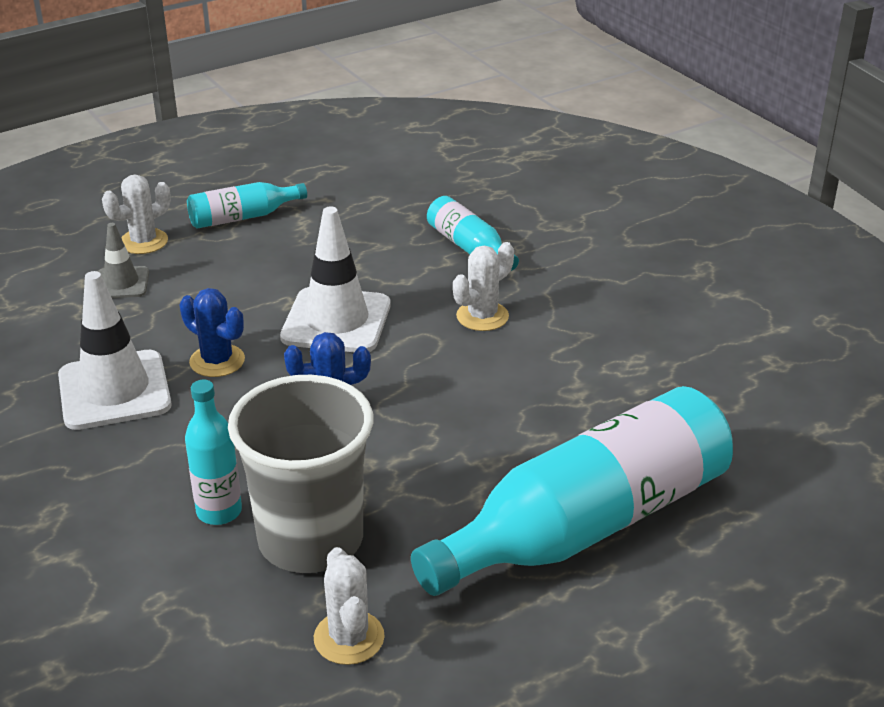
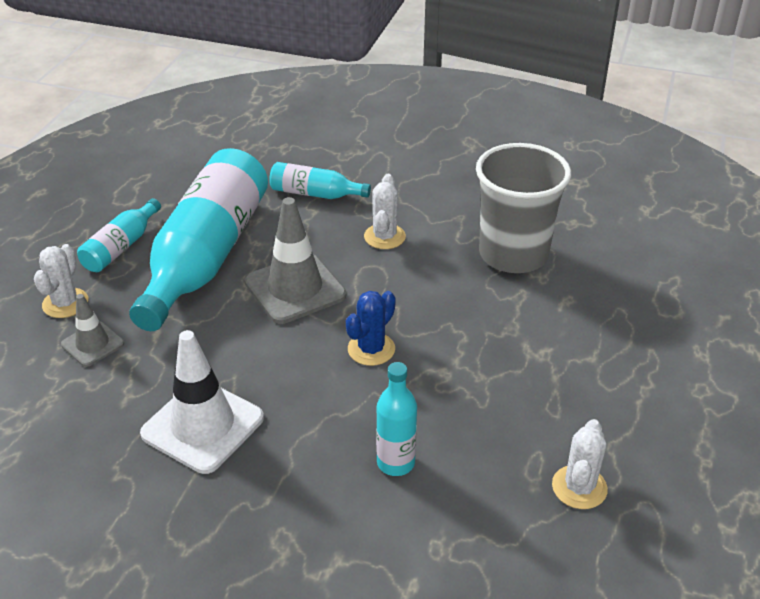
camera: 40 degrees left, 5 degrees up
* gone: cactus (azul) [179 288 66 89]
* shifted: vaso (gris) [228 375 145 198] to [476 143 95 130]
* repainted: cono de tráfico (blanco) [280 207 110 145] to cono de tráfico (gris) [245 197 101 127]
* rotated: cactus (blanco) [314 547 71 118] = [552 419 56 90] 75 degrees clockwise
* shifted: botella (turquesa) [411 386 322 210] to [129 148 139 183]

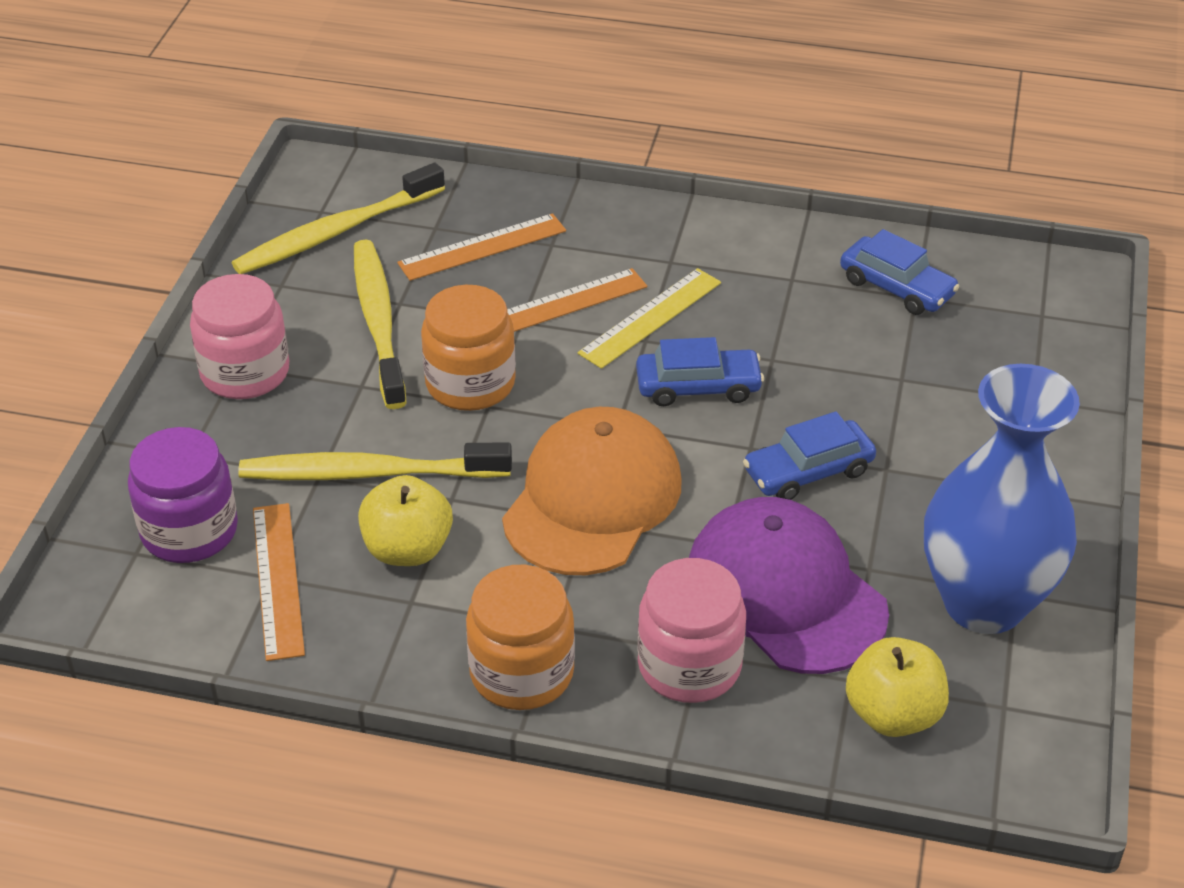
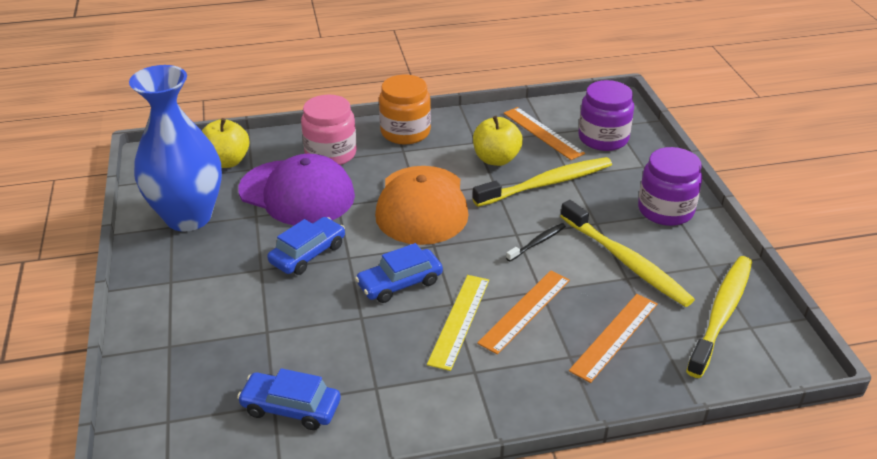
camera: 155 degrees right, 5 degrees down
* repainted: tarro (rosa) [190 274 99 125] to tarro (morado) [638 147 64 79]
* swapped: tarro (naranja) [421 285 95 126] to cepillo de dientes (negro) [506 223 60 38]

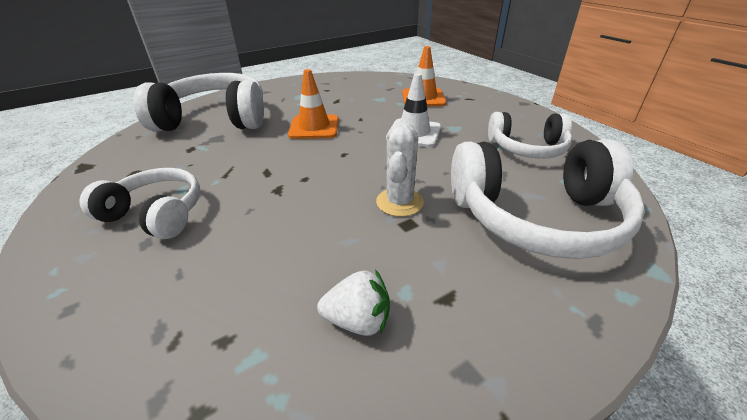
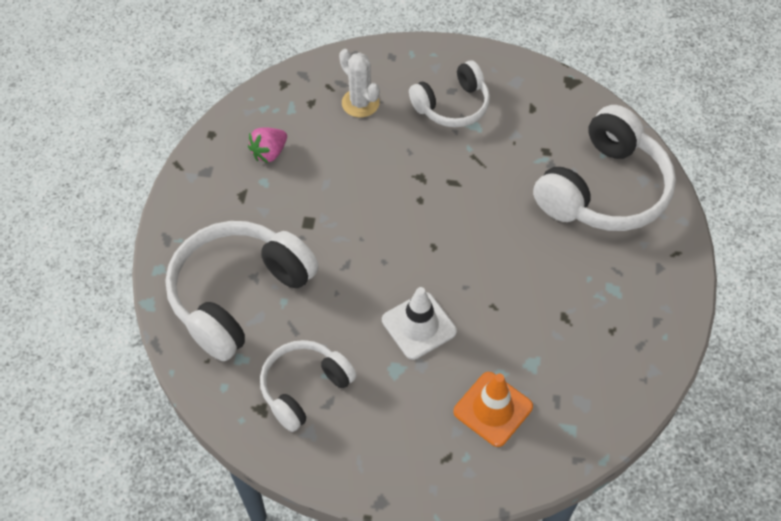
camera: 130 degrees right, 20 degrees up
* gone: cono de tráfico (naranja) [288 69 51 70]
* repainted: fresa (blanco) [317 269 73 67] to fresa (rosa) [248 127 39 36]
* shifted: cactus (blanco) [376 122 48 95] to [339 49 41 68]

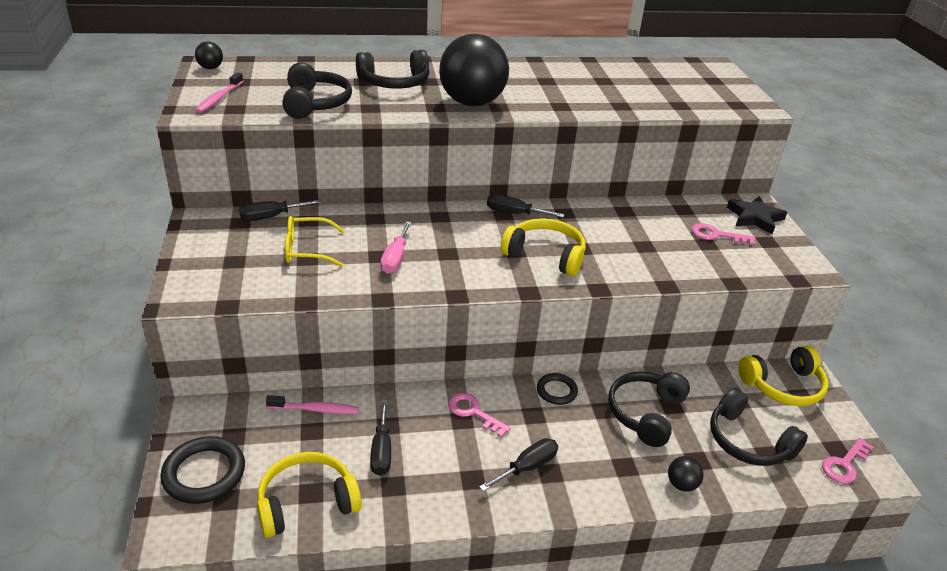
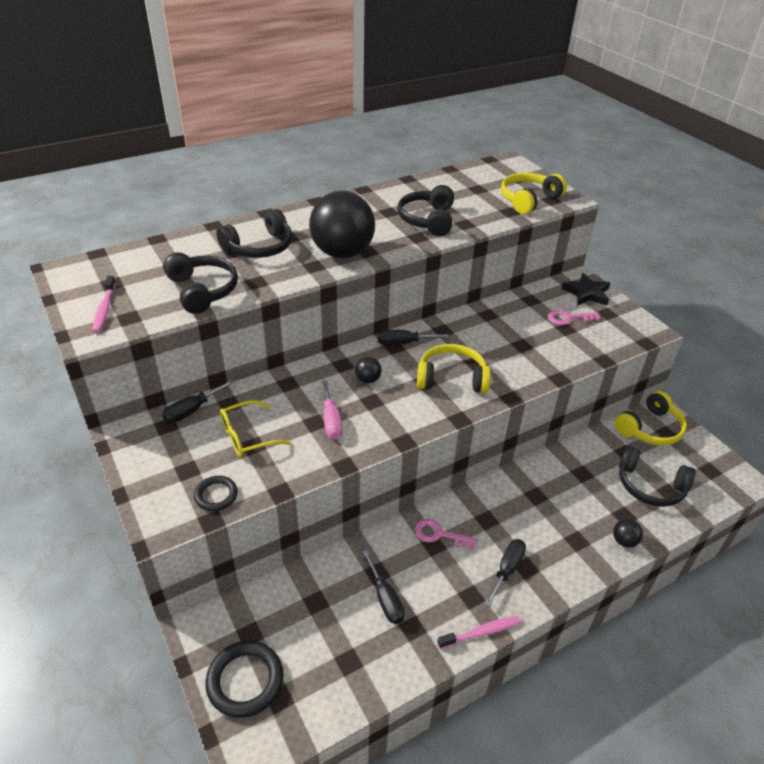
camera: 20 degrees left, 5 degrees up
* shifted: pelota (negro) [195 41 28 28] to [355 357 27 26]
* shifted: auriculares (amarillo) [257 452 105 86] to [501 173 66 41]
* shifted: cepillo de dientes (rosa) [266 395 93 19] to [437 616 84 33]
* shifted: anillo (negro) [537 373 41 32] to [194 476 44 35]
* shifted: auriculares (negro) [608 371 82 76] to [397 185 57 51]
* gone: llave (rosa) [822 438 51 45]

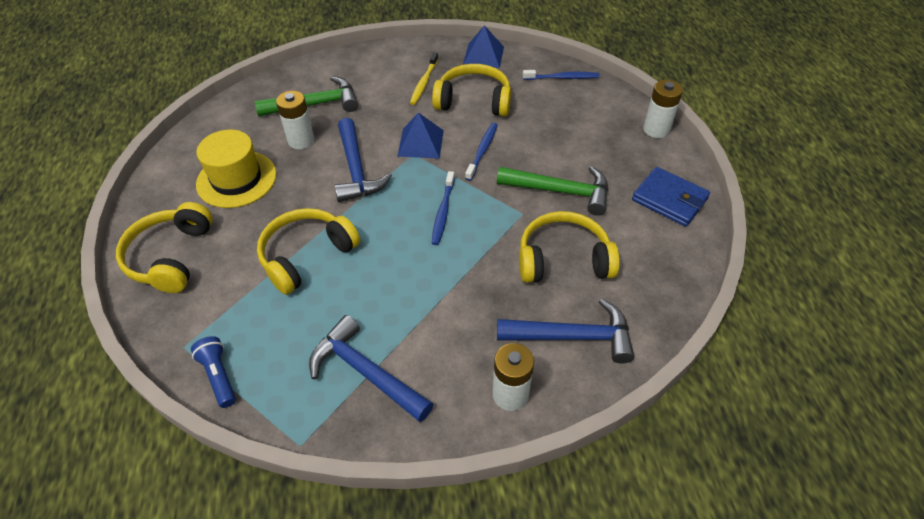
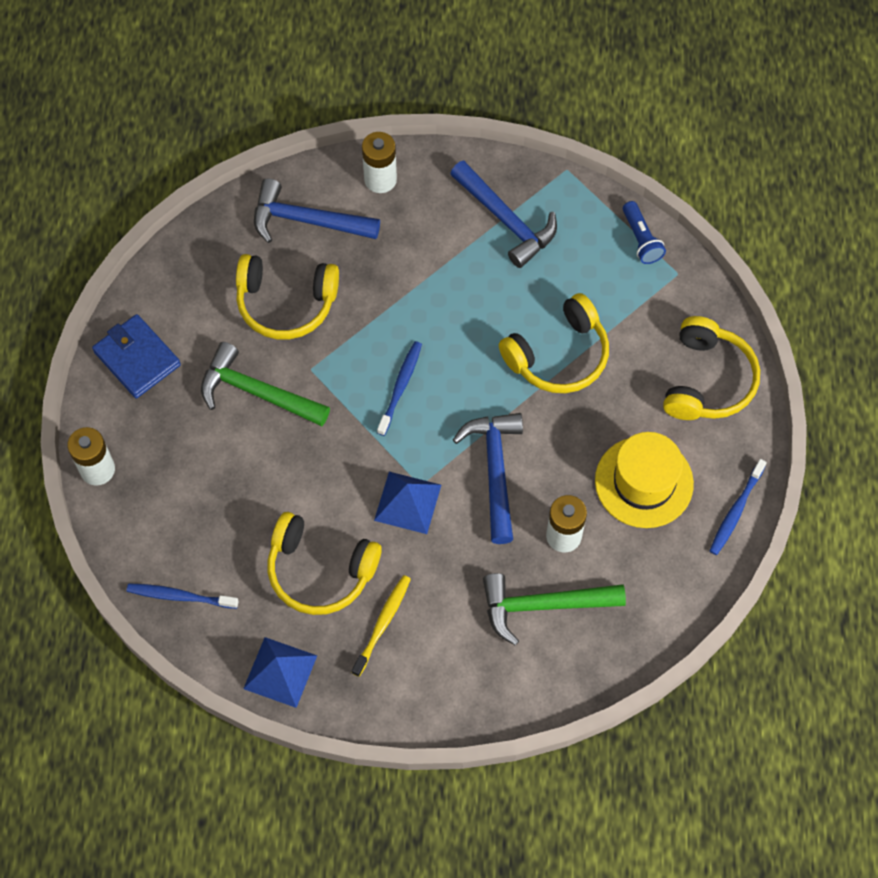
camera: 170 degrees left, 15 degrees up
* shifted: cepillo de dientes (azul) [465 123 33 58] to [710 459 57 96]

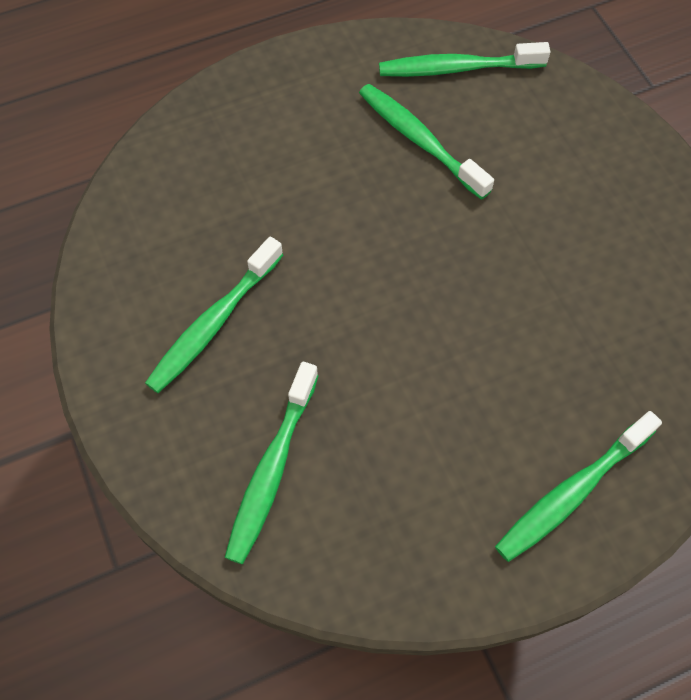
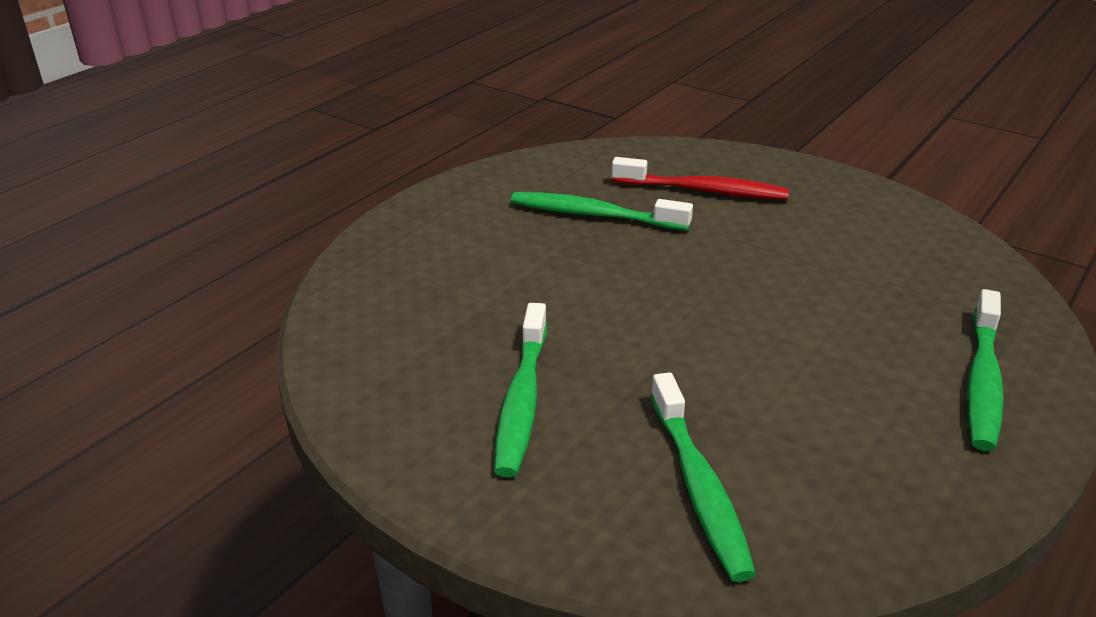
camera: 30 degrees left, 30 degrees down
* gone: cepillo de dientes (verde) [379 42 171 35]
* new: cepillo de dientes (rojo) [612 157 177 43]

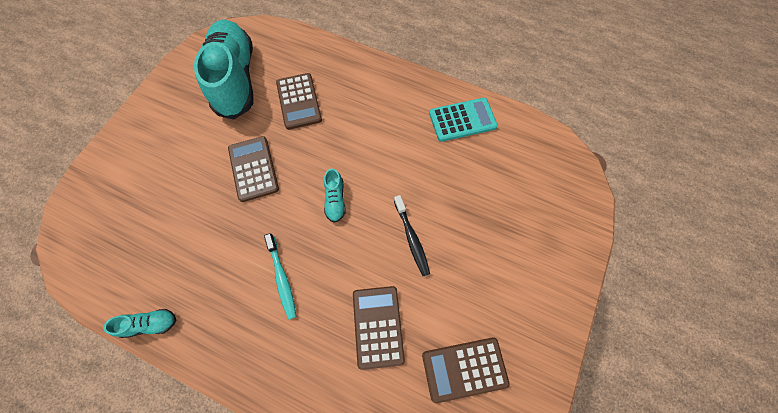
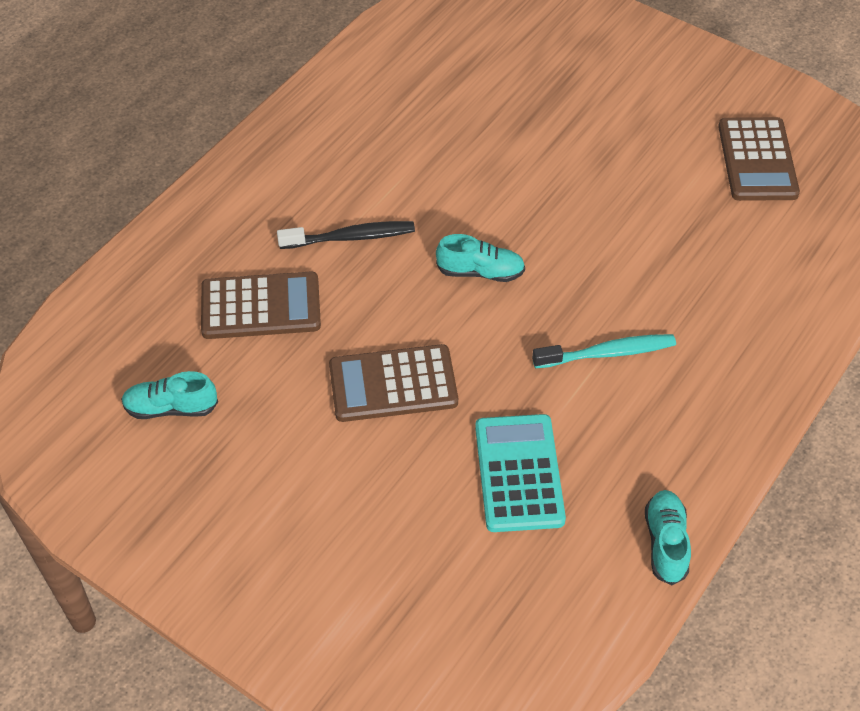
camera: 80 degrees left, 15 degrees down
* scaled: zapato (turquesa) [194 20 59 100] = [121 371 97 48] x0.40
* gone: calculadora (marrón) [353 286 52 84]
* shifted: cepillo de dientes (negro) [394 195 36 81] to [277 221 138 28]
* shifted: calculadora (turquesa) [429 98 69 44] to [475 414 91 118]

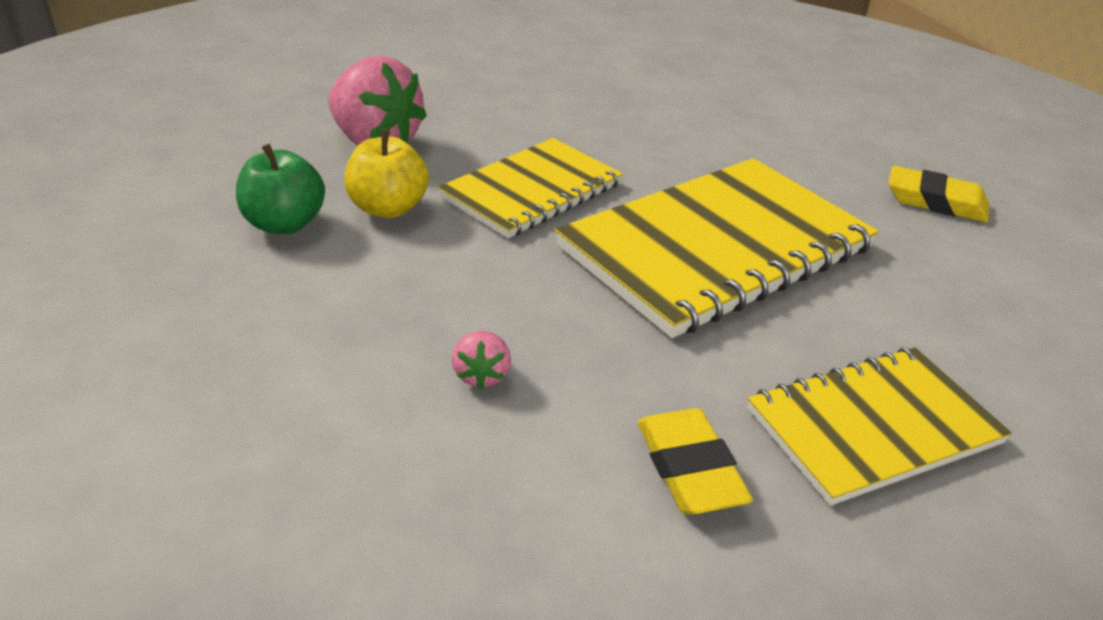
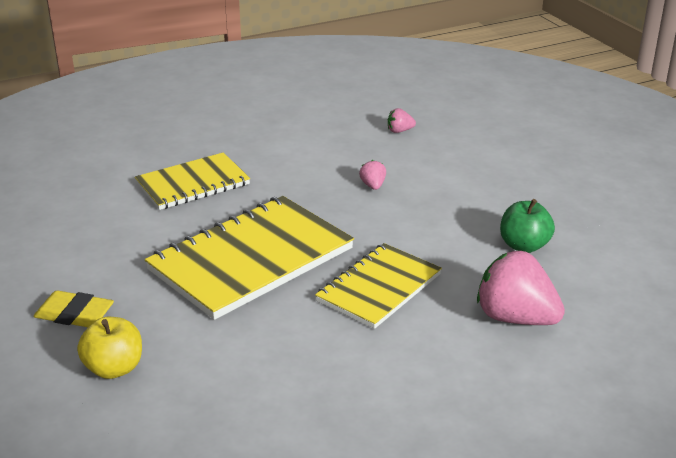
camera: 175 degrees right, 5 degrees down
* shifted: manzana (amarillo) [344 129 85 89] to [77 317 65 62]
* gone: goma de borrar (amarillo) [637 408 116 106]
* new: fresa (rosa) [388 108 28 25]

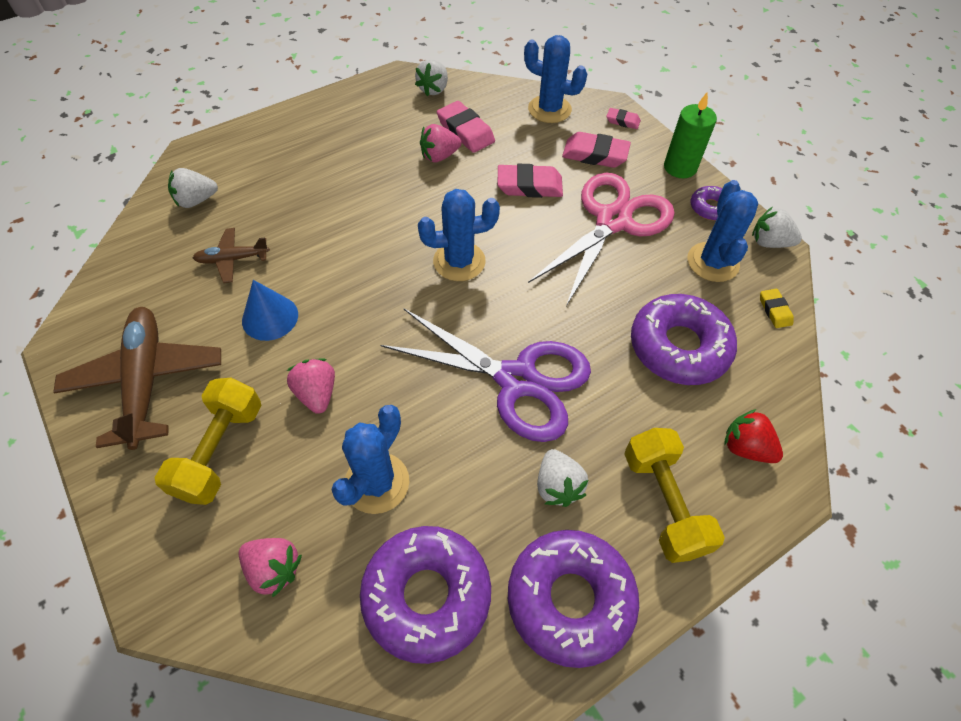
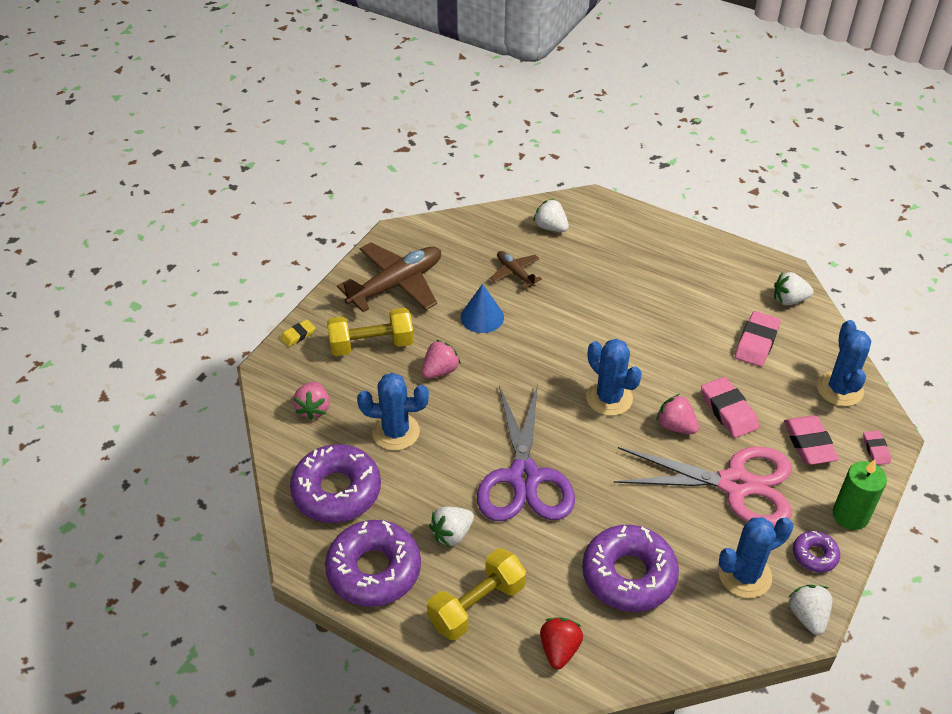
camera: 65 degrees right, 10 degrees down
* shifted: fresa (rosa) [420 124 42 39] to [656 394 43 40]
* shifted: goma de borrar (amarillo) [760 289 34 39] to [280 320 35 27]

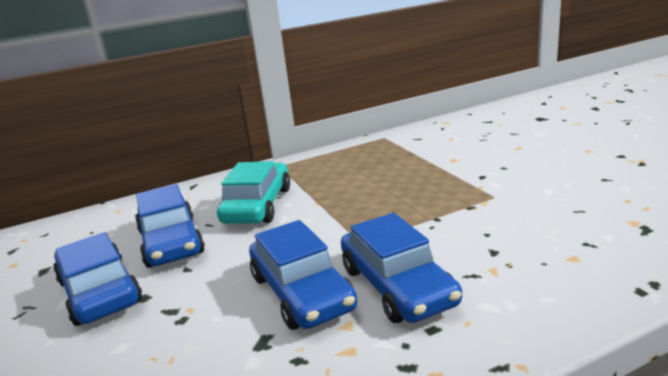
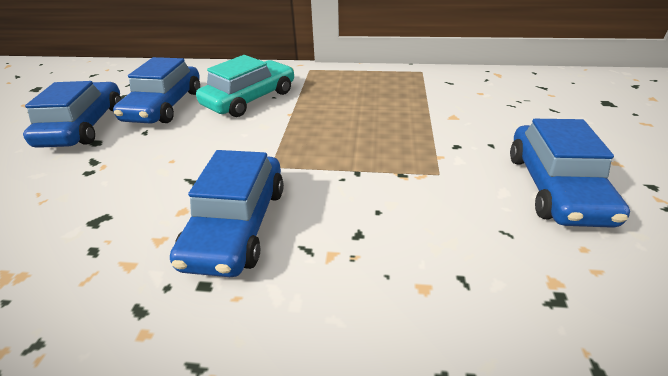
camera: 30 degrees right, 15 degrees up
* shifted: coche (azul) [249 220 109 110] to [510 119 120 109]

